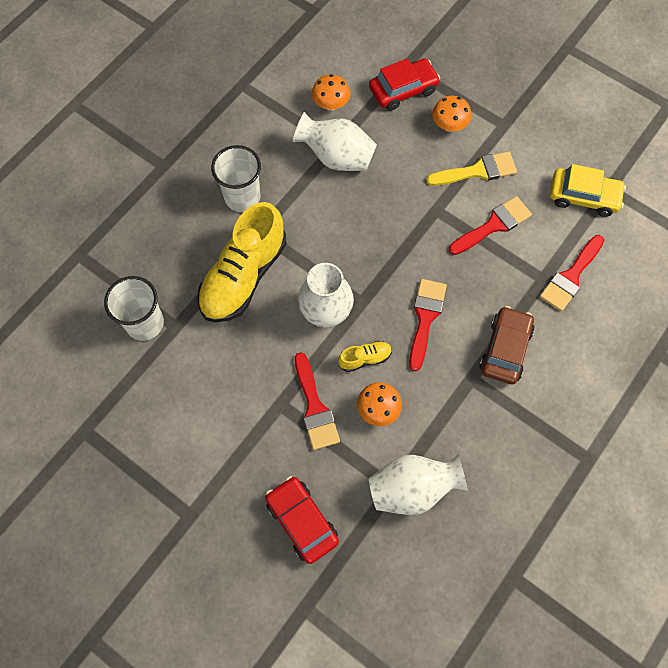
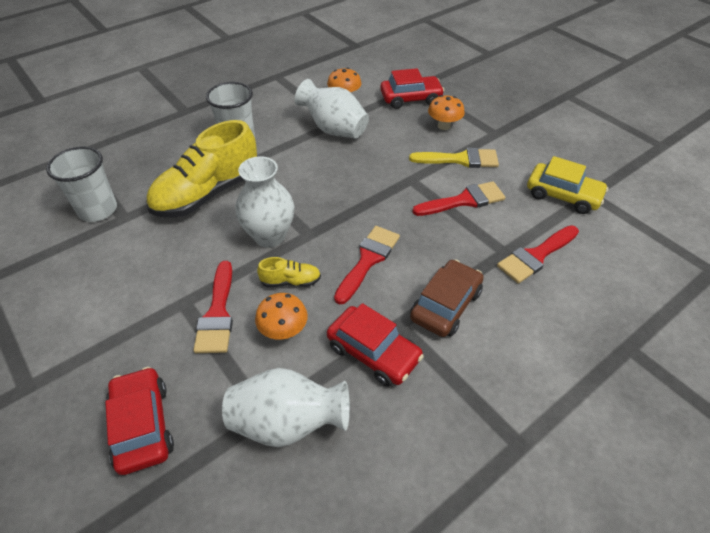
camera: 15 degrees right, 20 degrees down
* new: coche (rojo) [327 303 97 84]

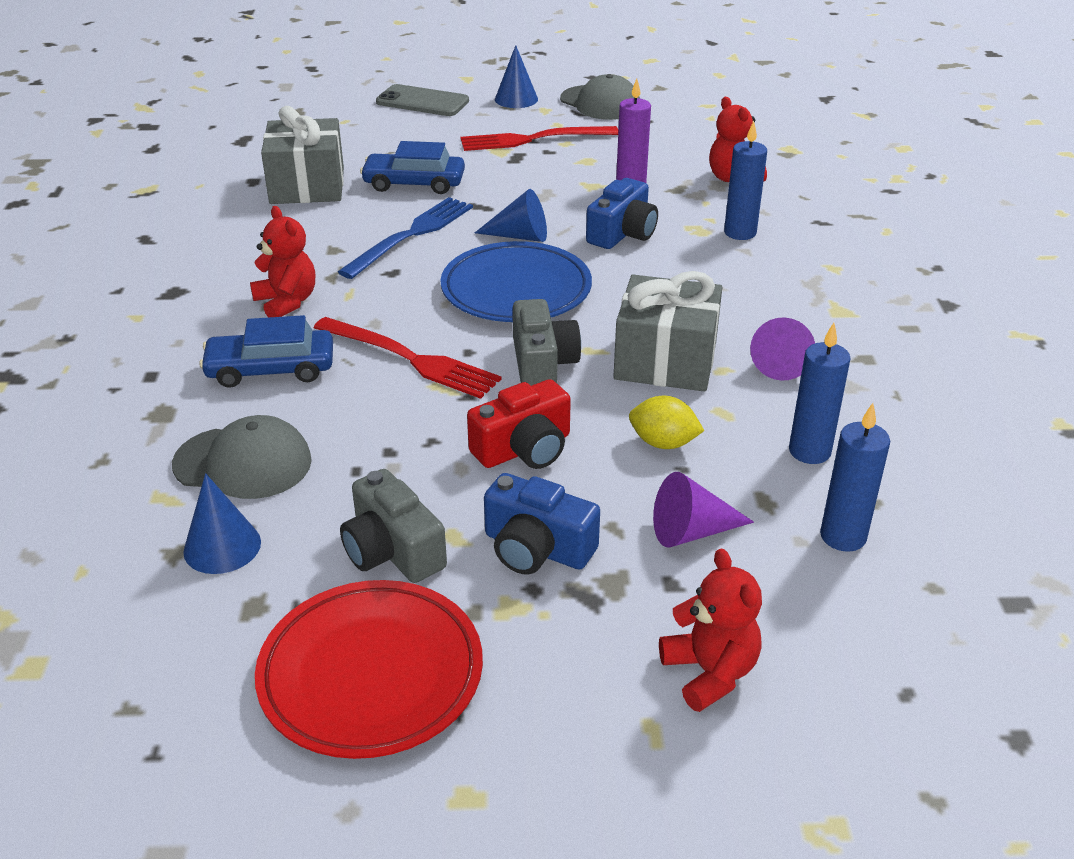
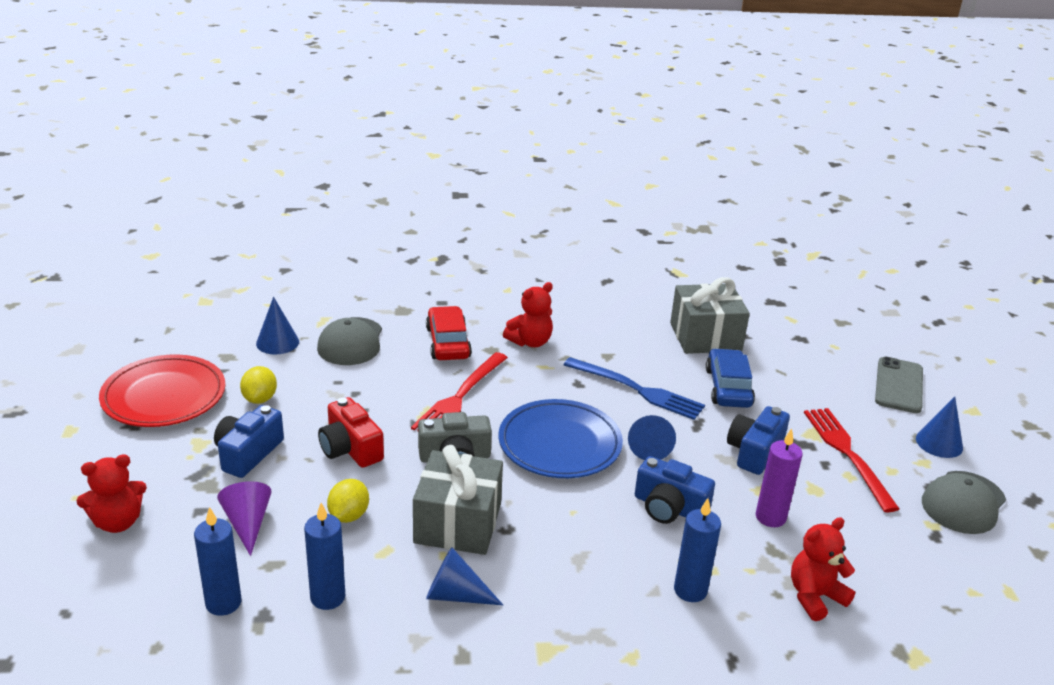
camera: 85 degrees right, 5 degrees down
* repainted: coche (azul) [199 315 134 73] to coche (rojo) [426 306 46 54]
* swapped: cámara (gris) [340 469 107 114] to limón (amarillo) [240 366 37 38]
* repainted: cono (morado) [750 317 65 64] to cono (azul) [426 547 77 58]
* new: cámara (azul) [727 406 63 69]

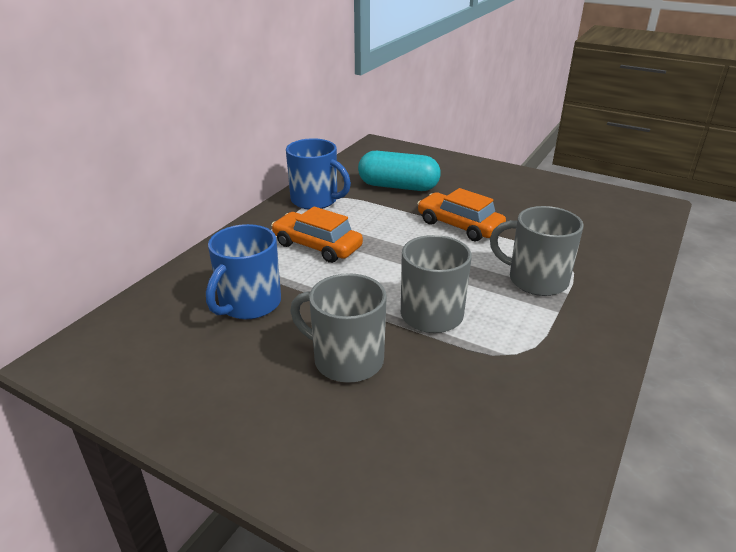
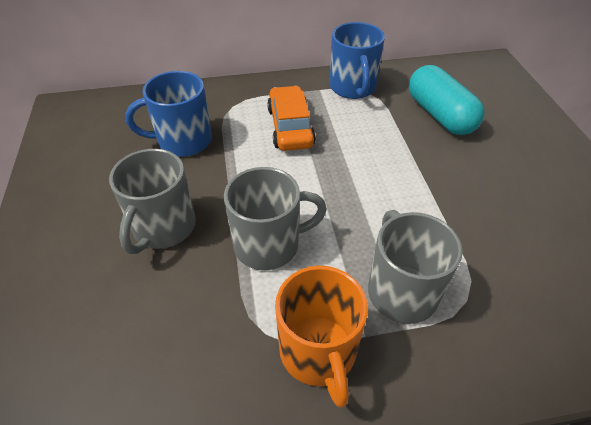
camera: 50 degrees right, 15 degrees up
* rotated: taza (gris) [290 273 97 110] = [109 149 87 105] 150 degrees counterclockwise
* gone: coche (naranja) [417 188 89 53]
* new: taza (naranja) [275 266 93 142]

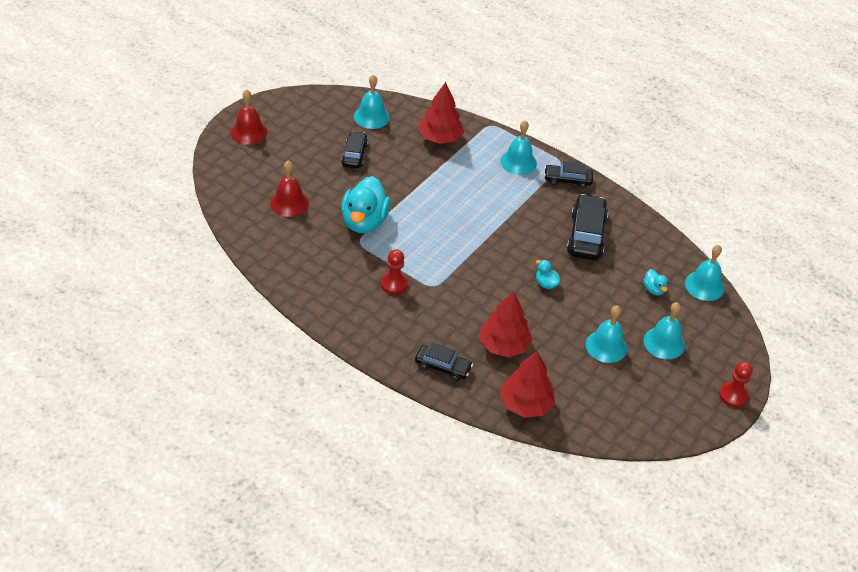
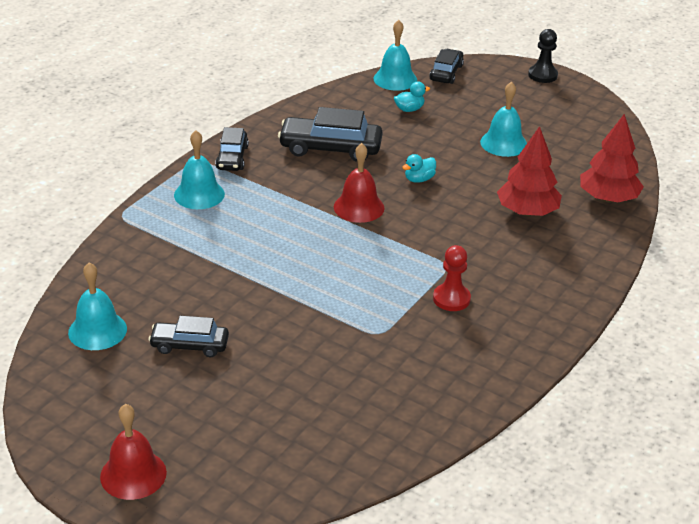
camera: 90 degrees left, 10 degrees down
* shifted: campana (rojo) [270 160 39 57] to [334 143 51 80]
* gone: pato (turquesa) [341 176 49 57]
* shifted: coche (negro) [415 343 58 38] to [429 49 35 35]
* gone: árbol (rojo) [418 82 46 62]
* gone: campana (turquesa) [644 302 41 57]
* repainted: peón (rojo) [719 362 34 45] to peón (negro) [528 29 30 54]

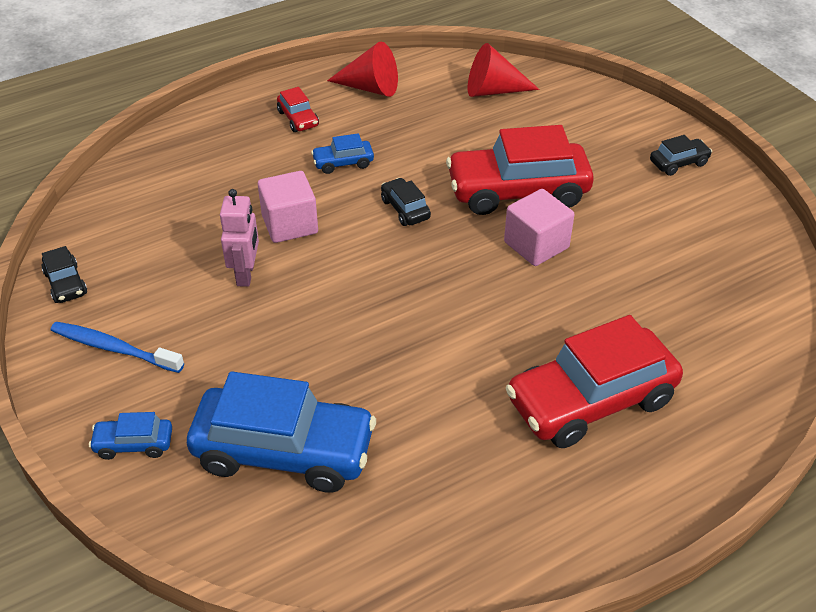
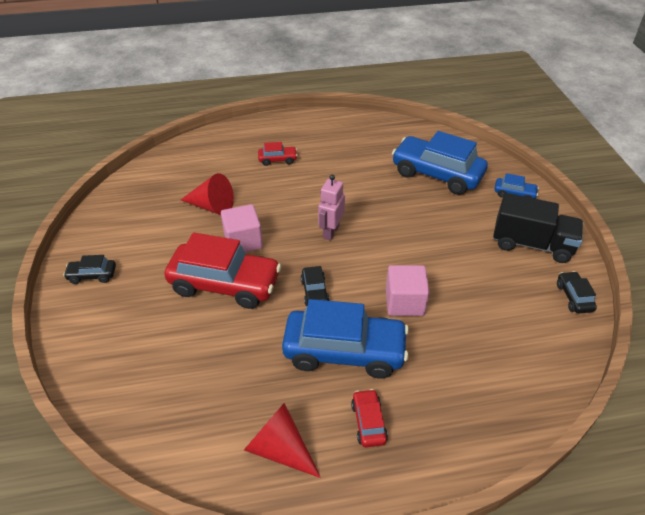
camera: 160 degrees left, 0 degrees up
* swapped: cepillo de dientes (azul) [50 322 134 51] to camión (negro) [493 193 90 70]
* shifted: robot (rosa) [220 189 39 98] to [318 175 27 65]
* scaled: coche (azul) [311 133 63 41] = [282 299 127 79] x2.25
* shifted: cono (rojo) [468 43 72 54] to [181 173 53 42]
* scaled: coche (rojo) [506 315 177 133] = [258 142 40 24] x0.44

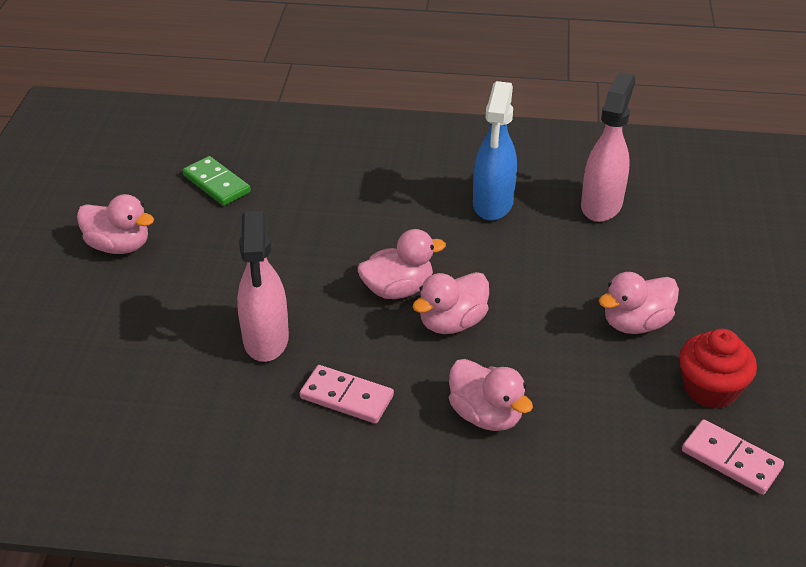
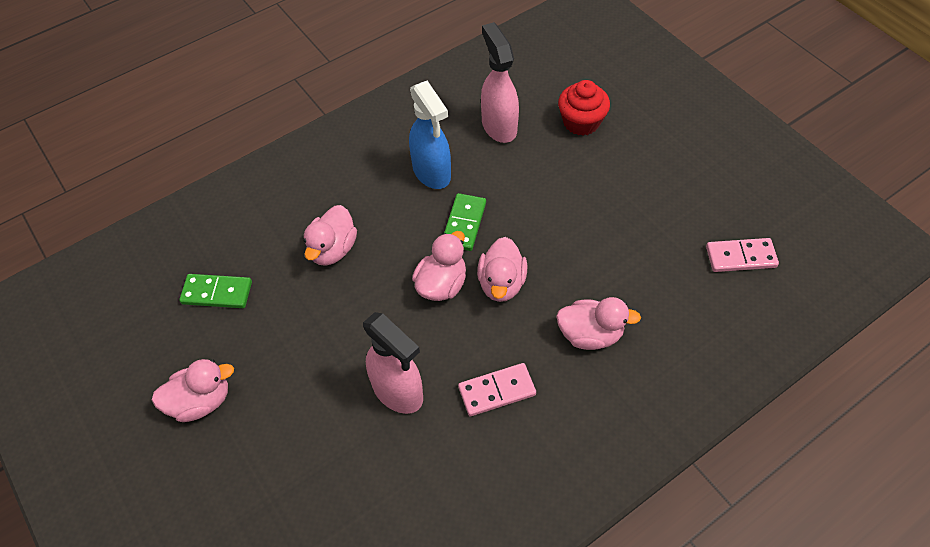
camera: 40 degrees left, 15 degrees up
* shifted: pato (rosa) [599 272 80 62] to [303 205 54 61]
* shifted: magdalena (rojo) [679 329 78 80] to [558 80 52 56]
* new: ficha de dominó (verde) [444 193 42 58]

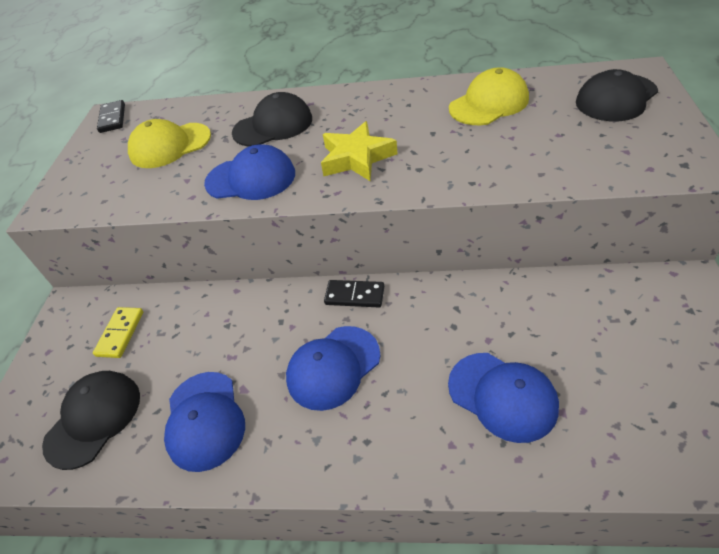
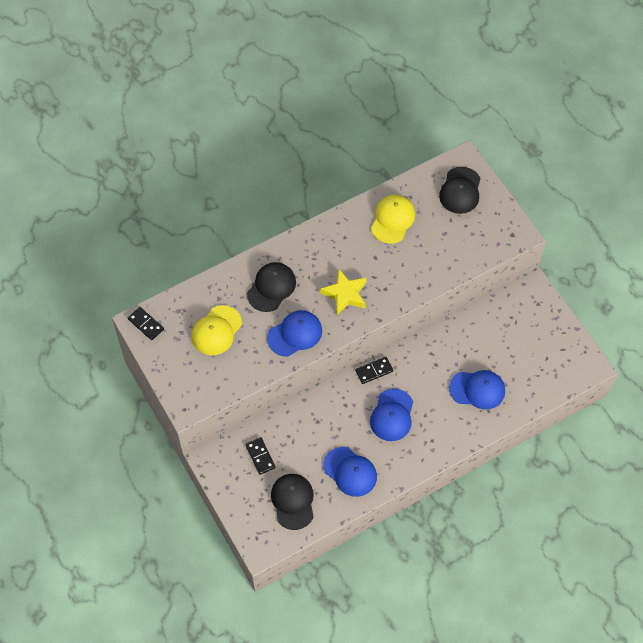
camera: 40 degrees left, 15 degrees up
* repainted: ficha de dominó (amarillo) [93 307 50 51] to ficha de dominó (negro) [245 437 30 38]

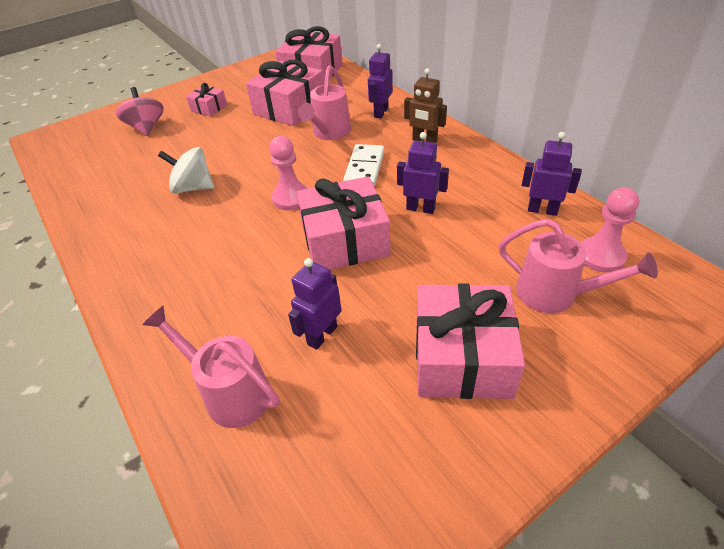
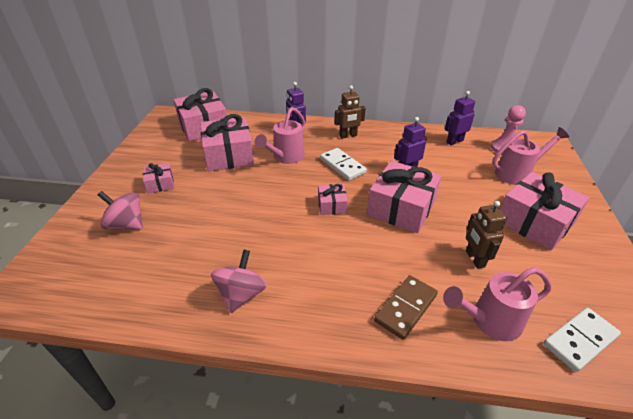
camera: 50 degrees left, 5 degrees down
* gone: peonza (blanco) [158 147 57 47]
* swapped: peón (rosa) [269 136 39 74] to regalo (rosa) [318 184 30 31]
* repainted: robot (morado) [288 258 53 92] to robot (marrón) [466 201 41 68]
* rotated: regadera (rosa) [298 66 53 74] = [255 107 50 57] 60 degrees clockwise
* new: peonza (rosa) [211 250 56 63]
* new: ficha de dominó (marrón) [374 275 64 65]
* new: ficha de dominó (blanco) [543 308 78 64]

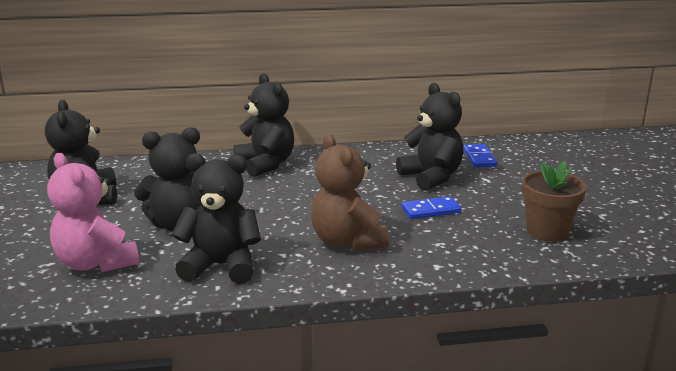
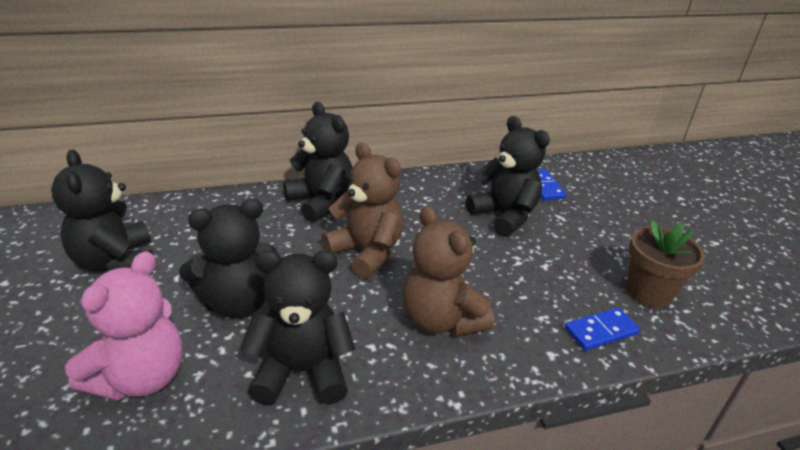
camera: 10 degrees left, 10 degrees up
* rotated: osito (rosa) [47 153 92 119] = [65 251 118 150] 105 degrees counterclockwise
* shifted: ficha de dominó (azul) [401 196 60 23] to [565 308 75 43]
* new: osito (marrón) [322 143 81 136]

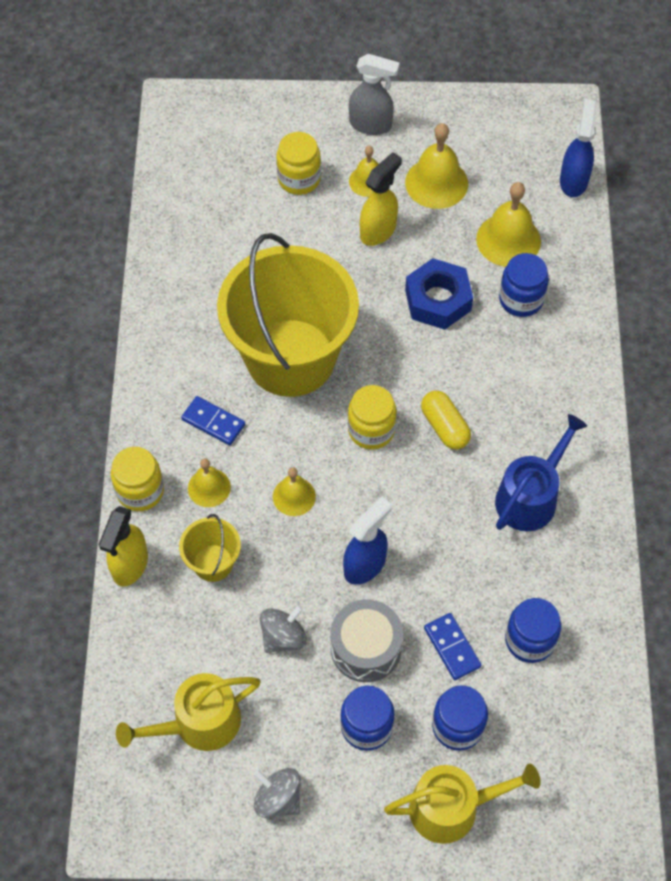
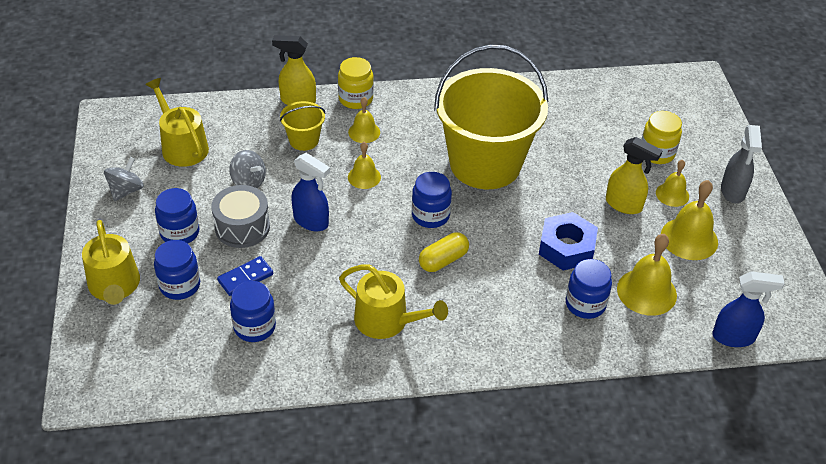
camera: 80 degrees right, 15 degrees down
* gone: ficha de dominó (azul) [181 396 64 49]
* repainted: tarro (amarillo) [348 385 49 65] to tarro (azul) [412 172 40 56]
* repainted: regadera (azul) [495 414 92 117] to regadera (amarillo) [339 264 109 75]

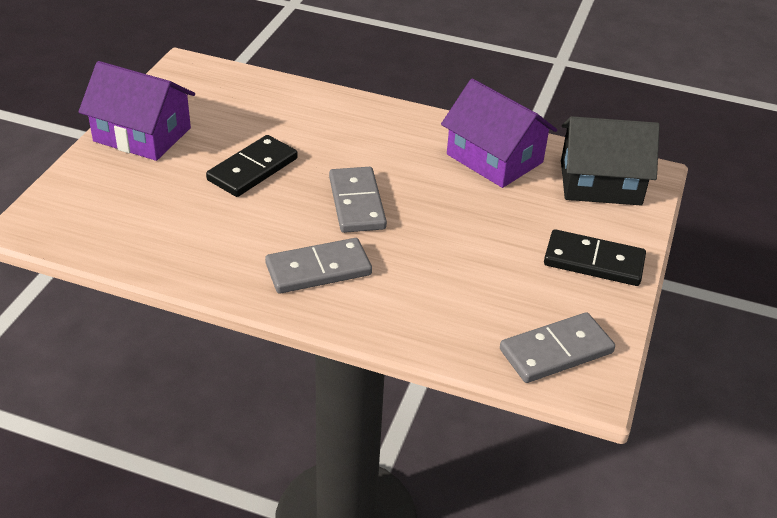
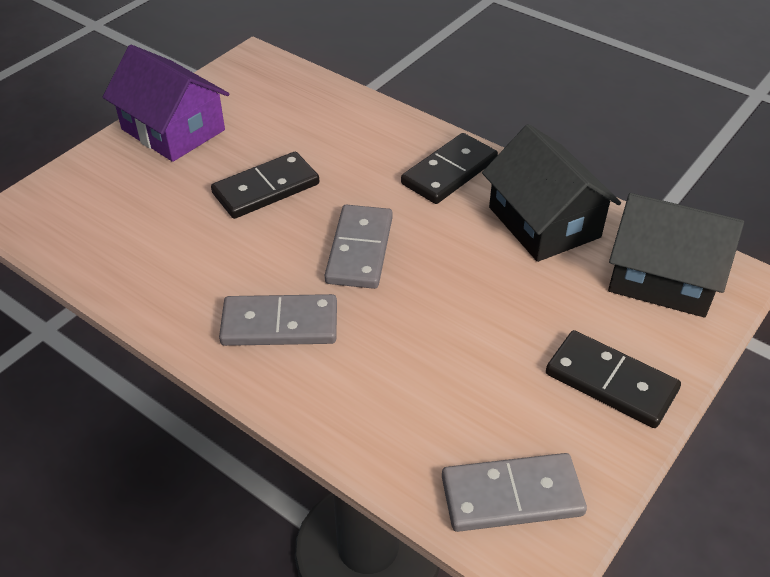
camera: 20 degrees right, 5 degrees up
* repainted: casa (morado) [441 79 116 109] to casa (negro) [482 124 139 138]
* new: ficha de dominó (negro) [401 133 97 71]

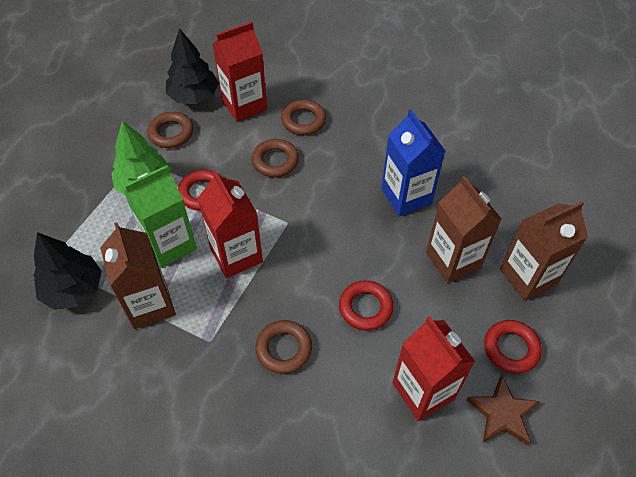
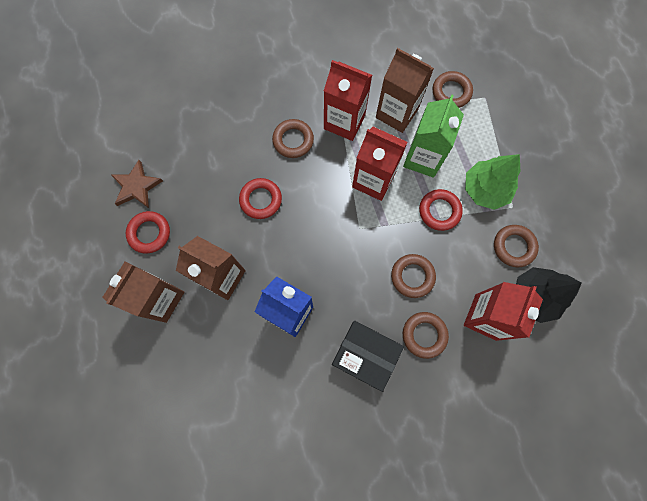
camera: 145 degrees right, 20 degrees up
* swapped: árbol (negro) [33 232 69 78] to anillo (marrón) [433 71 40 37]
* shifted: cartón de leche (rojo) [392 316 83 105] to [324 60 48 81]
* new: caja (negro) [332 321 72 71]

